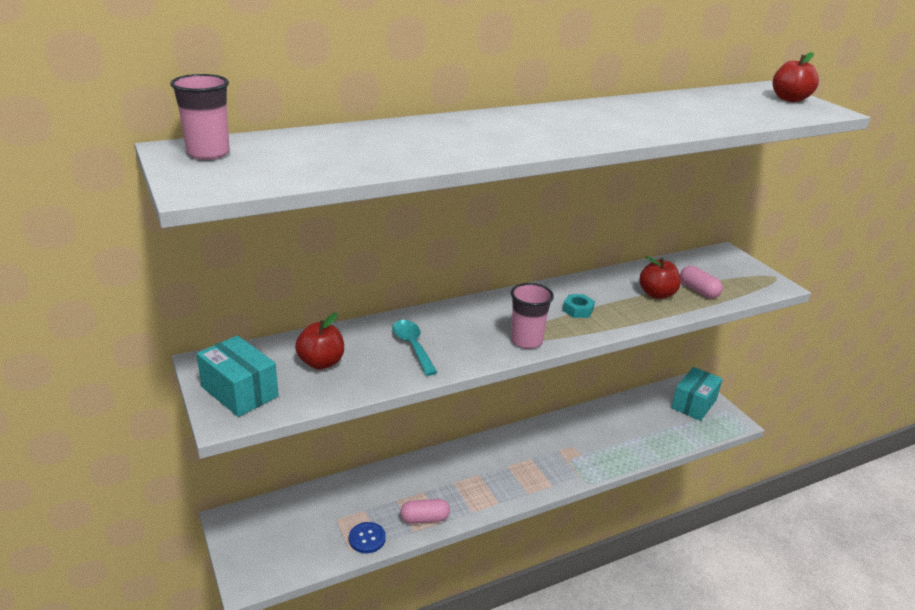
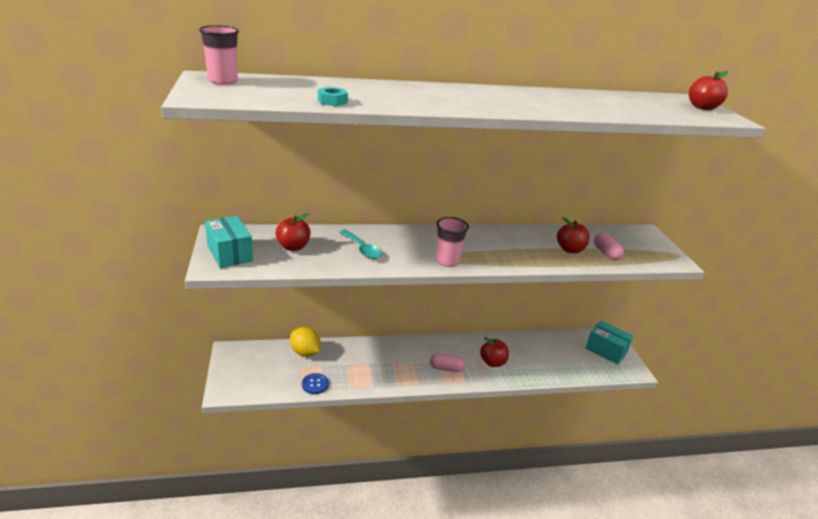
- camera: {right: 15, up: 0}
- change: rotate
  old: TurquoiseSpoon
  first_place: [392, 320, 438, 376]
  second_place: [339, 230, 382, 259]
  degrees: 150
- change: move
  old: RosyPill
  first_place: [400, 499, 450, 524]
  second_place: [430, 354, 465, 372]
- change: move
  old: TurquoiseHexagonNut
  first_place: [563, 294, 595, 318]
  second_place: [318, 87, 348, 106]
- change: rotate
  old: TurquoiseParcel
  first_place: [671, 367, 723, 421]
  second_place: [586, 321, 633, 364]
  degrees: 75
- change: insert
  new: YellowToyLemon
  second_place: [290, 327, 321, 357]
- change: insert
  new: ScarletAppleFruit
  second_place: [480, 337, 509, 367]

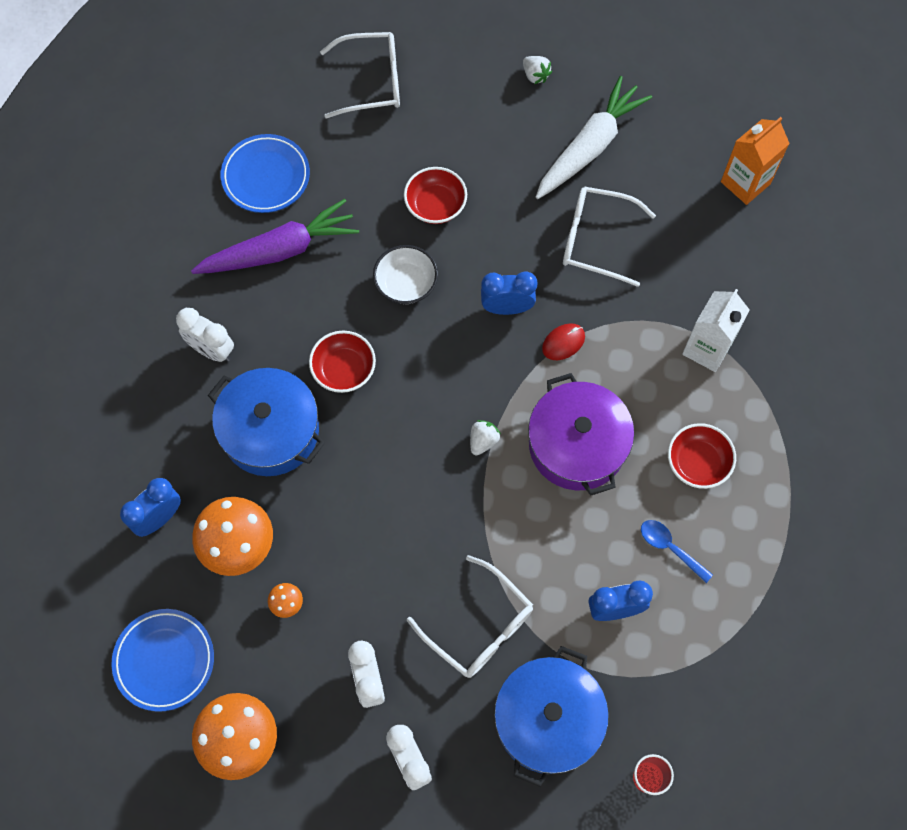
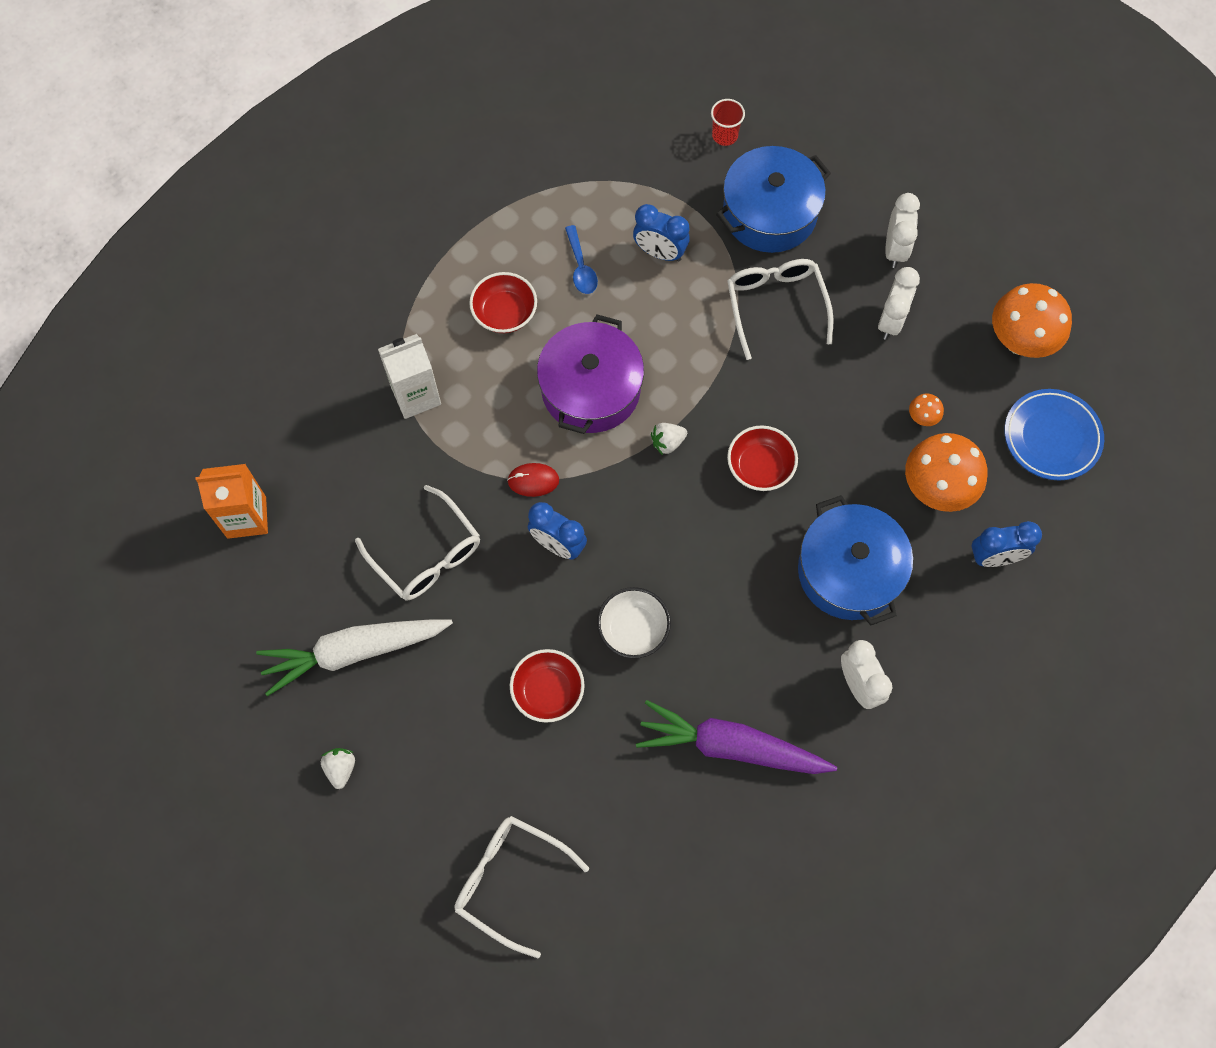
- camera: {right: -145, up: 0}
- change: delete
  old: RoyalBluePlate
  first_place: [221, 134, 310, 213]
- change: move
  old: ScarletDeepDish
  first_place: [309, 331, 376, 393]
  second_place: [727, 425, 798, 491]

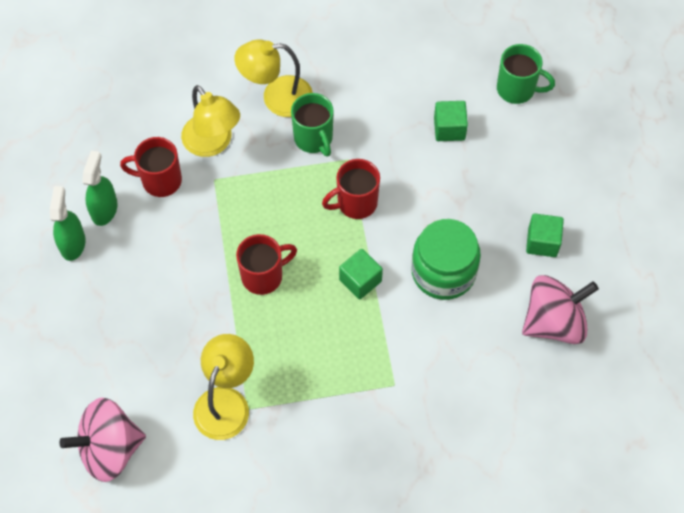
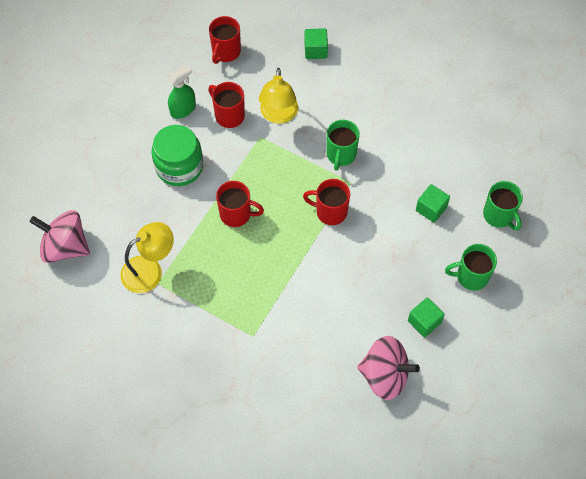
- camera: {right: 40, up: 0}
- change: delete
  old: EmeraldSprayCleaner
  first_place: [50, 186, 86, 261]
- change: delete
  old: YellowDeskLamp
  first_place: [234, 39, 313, 117]
- change: move
  old: EmeraldCube
  first_place: [339, 249, 383, 299]
  second_place: [304, 28, 328, 59]
- change: move
  old: EmeraldPreserveJar
  first_place: [411, 219, 481, 300]
  second_place: [151, 125, 203, 186]
- change: insert
  new: ScarletCoffeeMug
  second_place: [209, 16, 241, 64]
- change: insert
  new: EmeraldCoffeeMug
  second_place: [445, 244, 497, 290]

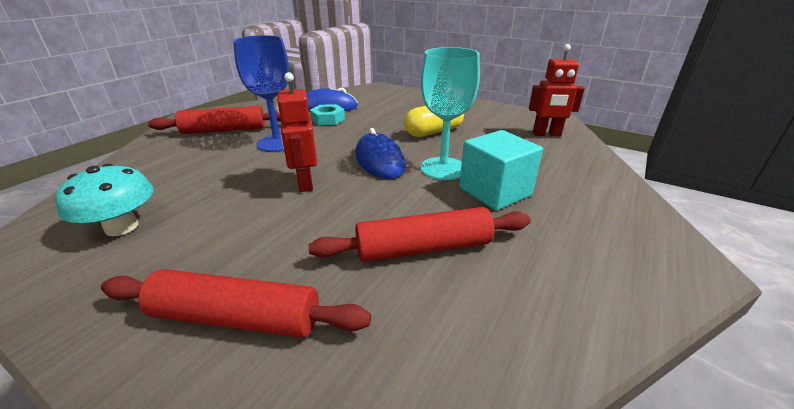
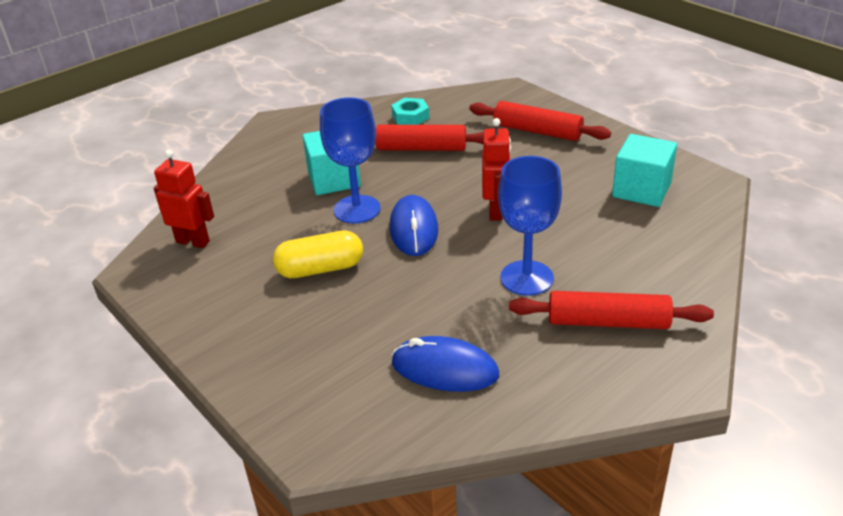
- camera: {right: -160, up: 5}
- change: replace
  old: TurquoiseMushroom
  new: TurquoiseCube
  first_place: [55, 164, 154, 236]
  second_place: [612, 134, 677, 207]
- change: move
  old: TurquoiseHexagonNut
  first_place: [310, 104, 345, 125]
  second_place: [391, 98, 429, 125]
- change: recolor
  old: TurquoiseGoblet
  new: RoyalBlueGoblet
  first_place: [420, 47, 480, 180]
  second_place: [320, 97, 380, 224]

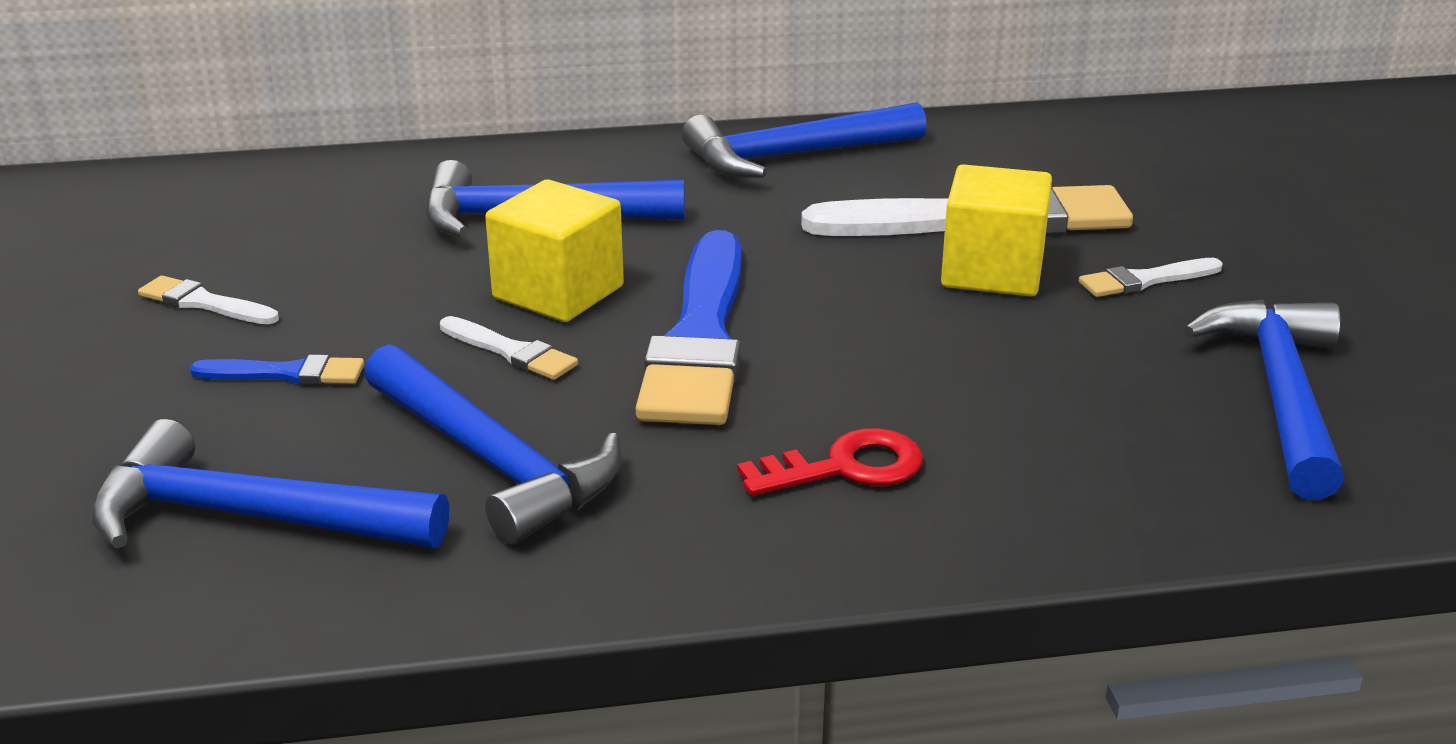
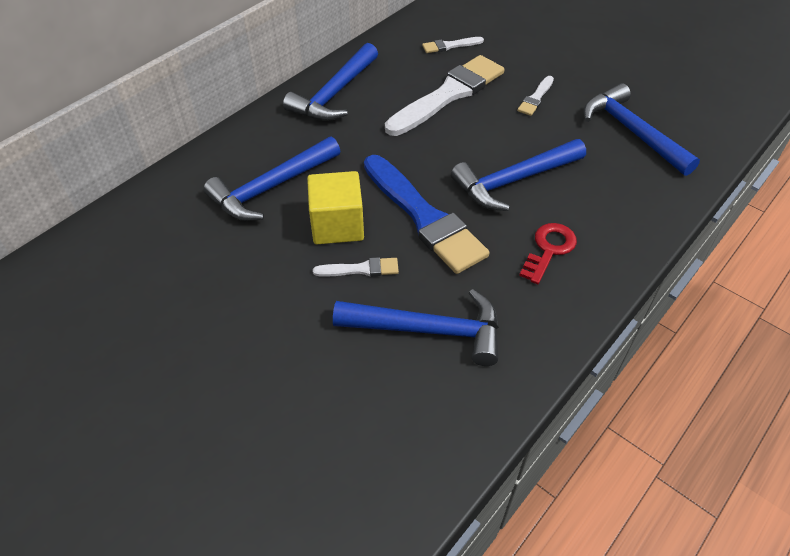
- camera: {right: -40, up: 20}
- change: move
  old: RoyalBlueCarpenter'sHammer
  first_place: [90, 419, 449, 549]
  second_place: [451, 139, 586, 211]
- change: move
  old: SnowWhitePaintbrush
  first_place: [138, 276, 279, 325]
  second_place: [422, 37, 484, 53]
- change: delete
  old: RoyalBluePaintbrush
  first_place: [190, 354, 364, 385]
- change: delete
  old: YellowCube
  first_place: [941, 164, 1052, 296]

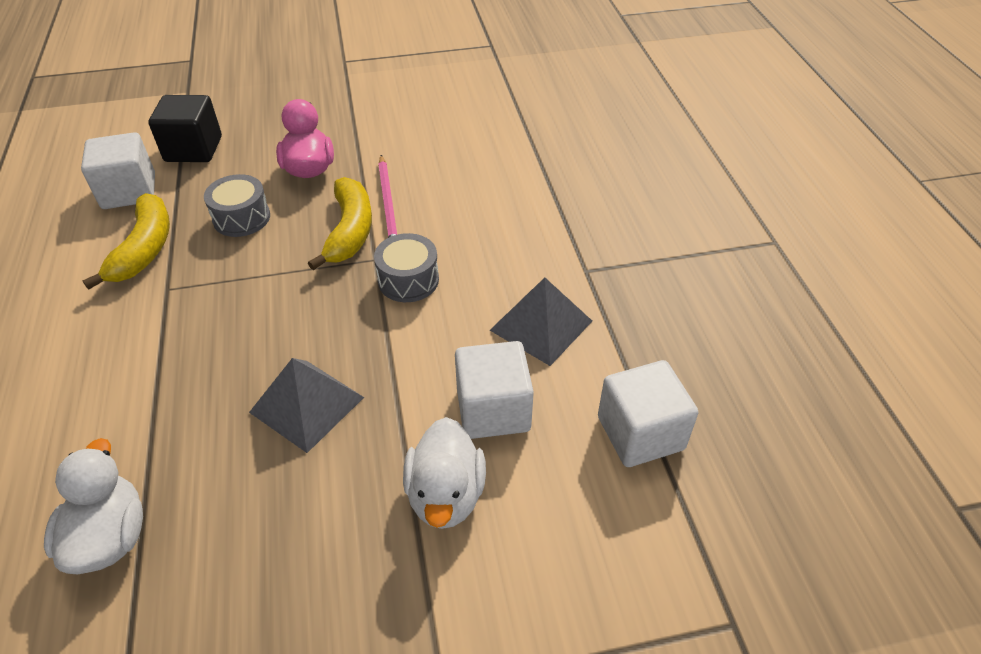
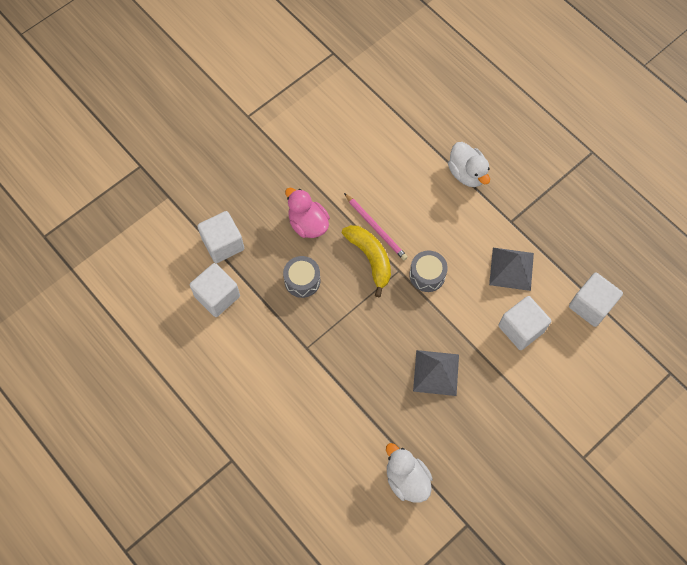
- camera: {right: -30, up: 20}
- change: delete
  old: YellowToyBanana
  first_place: [82, 193, 170, 290]
- change: recolor
  old: BlackCube
  new: SnowWhiteCube
  first_place: [148, 95, 222, 162]
  second_place: [197, 211, 244, 263]
- change: move
  old: SnowWhiteDuck
  first_place: [403, 417, 486, 529]
  second_place: [448, 142, 490, 187]

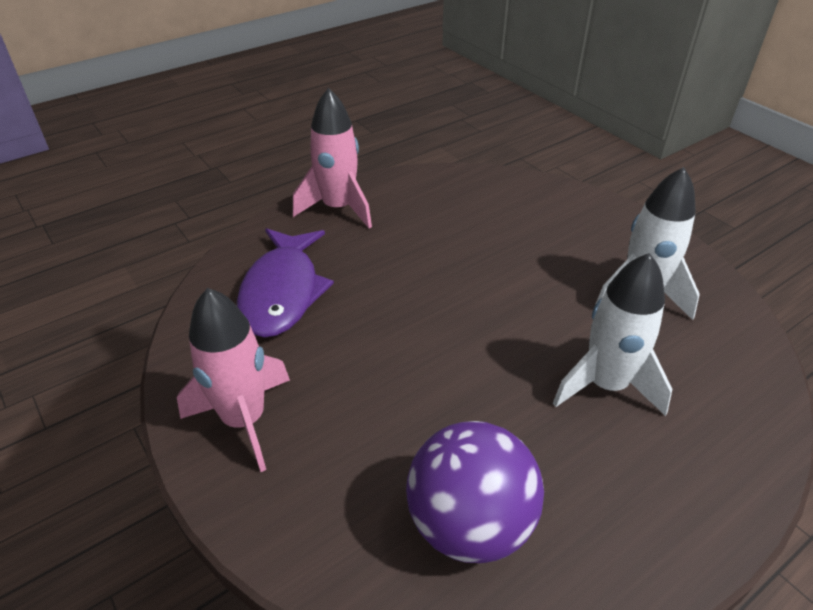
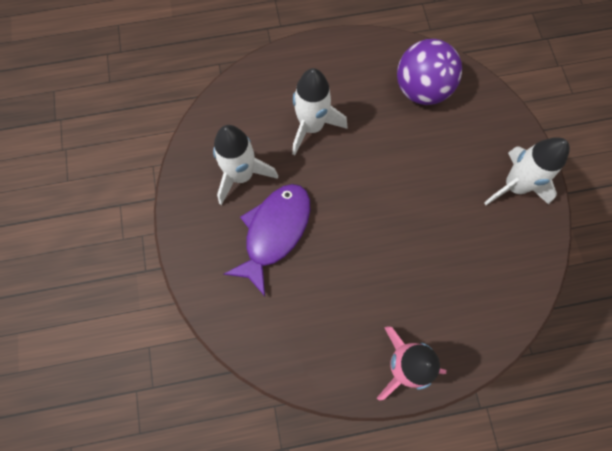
- camera: {right: -155, up: 30}
- change: recolor
  old: RosySpaceship
  new: SnowWhiteSpaceship
  first_place: [177, 288, 290, 472]
  second_place: [484, 137, 570, 205]
- change: move
  old: VioletFishFigure
  first_place: [237, 228, 334, 338]
  second_place: [223, 184, 310, 296]

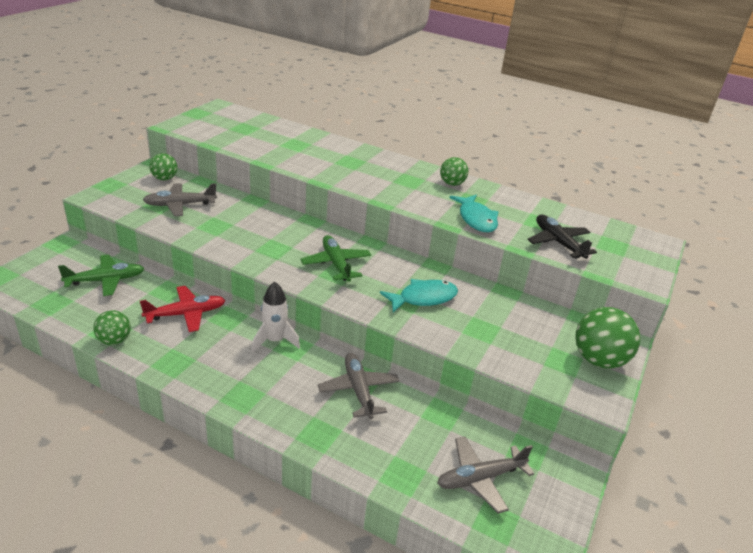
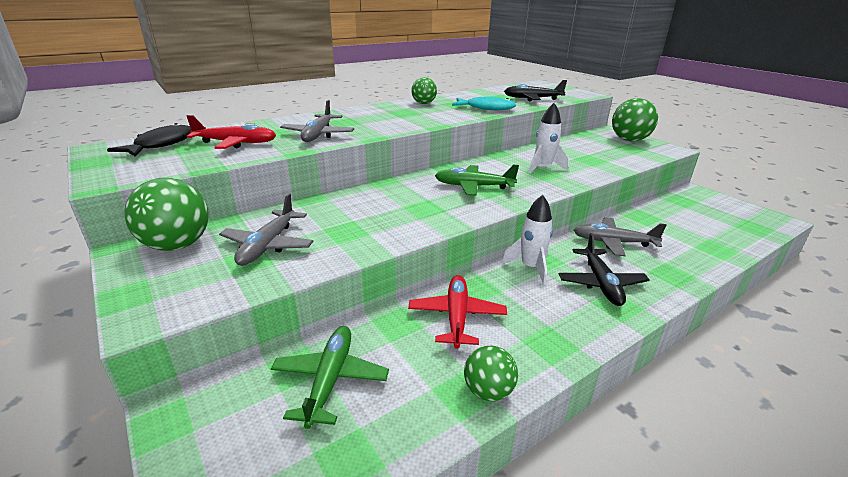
- camera: {right: -60, up: -5}
- change: resize
  old: EmeraldPlayBall
  first_place: [149, 153, 178, 180]
  second_place: [124, 178, 209, 251]
  factor: 1.67
- change: replace
  old: TurquoiseFishFigure
  new: SnowWhiteSpaceship
  first_place: [380, 279, 458, 312]
  second_place: [529, 103, 568, 173]
- change: move
  old: GreyToyPlane
  first_place: [437, 436, 534, 514]
  second_place: [280, 100, 354, 142]
- change: insert
  new: BlackFishFigure
  second_place: [107, 123, 192, 157]
- change: insert
  new: ScarletToyPlane
  second_place: [186, 115, 276, 149]
- change: insert
  new: BlackToyPlane
  second_place: [559, 233, 650, 306]

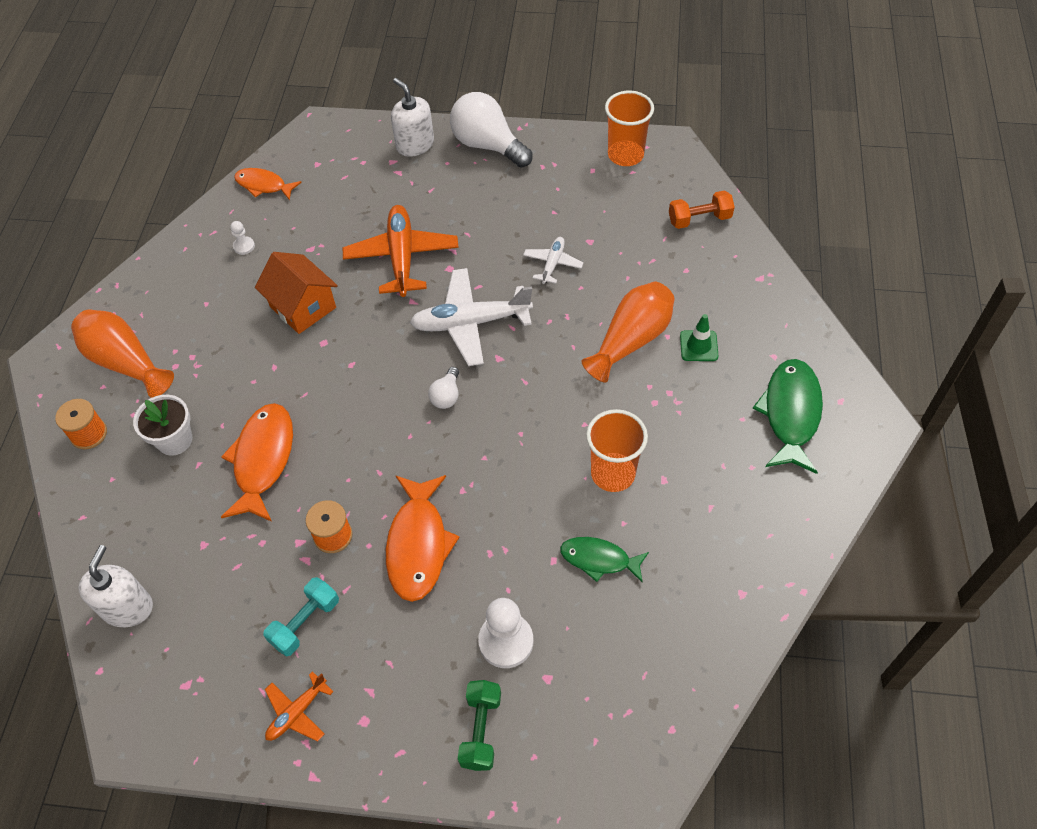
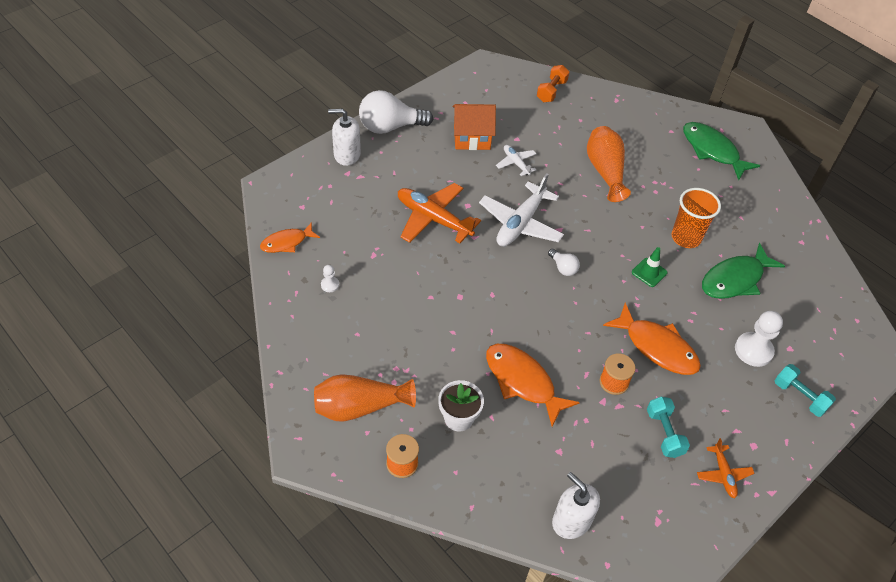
- camera: {right: -55, up: -5}
- change: move
  old: OrangeCottage
  first_place: [255, 252, 338, 334]
  second_place: [453, 104, 496, 150]
- change: recolor
  old: EmeraldHandWeight
  new: TurquoiseHandWeight
  first_place: [458, 680, 501, 771]
  second_place: [774, 364, 836, 417]
- change: resize
  old: EmeraldFishFigure
  first_place: [560, 537, 649, 582]
  second_place: [702, 243, 785, 299]
  factor: 1.61
- change: delete
  old: OrangeCup
  first_place: [605, 91, 654, 166]
- change: move
  old: EmeraldRoadCone
  first_place: [680, 314, 718, 361]
  second_place: [632, 247, 667, 287]

